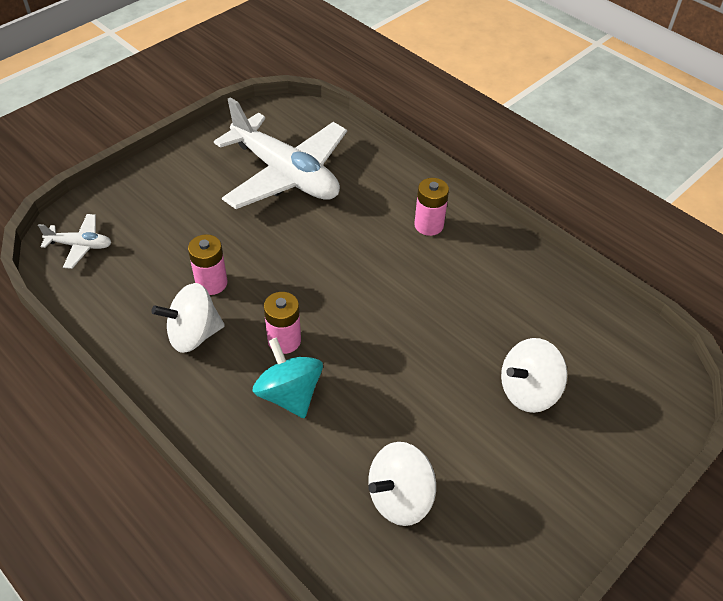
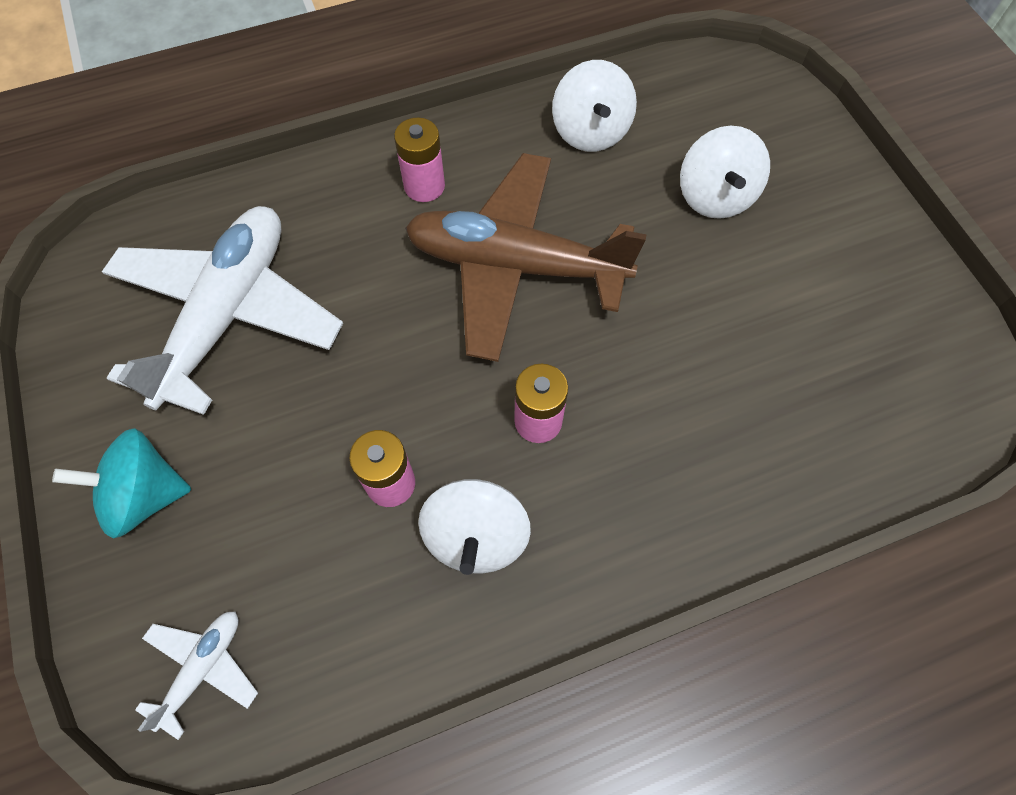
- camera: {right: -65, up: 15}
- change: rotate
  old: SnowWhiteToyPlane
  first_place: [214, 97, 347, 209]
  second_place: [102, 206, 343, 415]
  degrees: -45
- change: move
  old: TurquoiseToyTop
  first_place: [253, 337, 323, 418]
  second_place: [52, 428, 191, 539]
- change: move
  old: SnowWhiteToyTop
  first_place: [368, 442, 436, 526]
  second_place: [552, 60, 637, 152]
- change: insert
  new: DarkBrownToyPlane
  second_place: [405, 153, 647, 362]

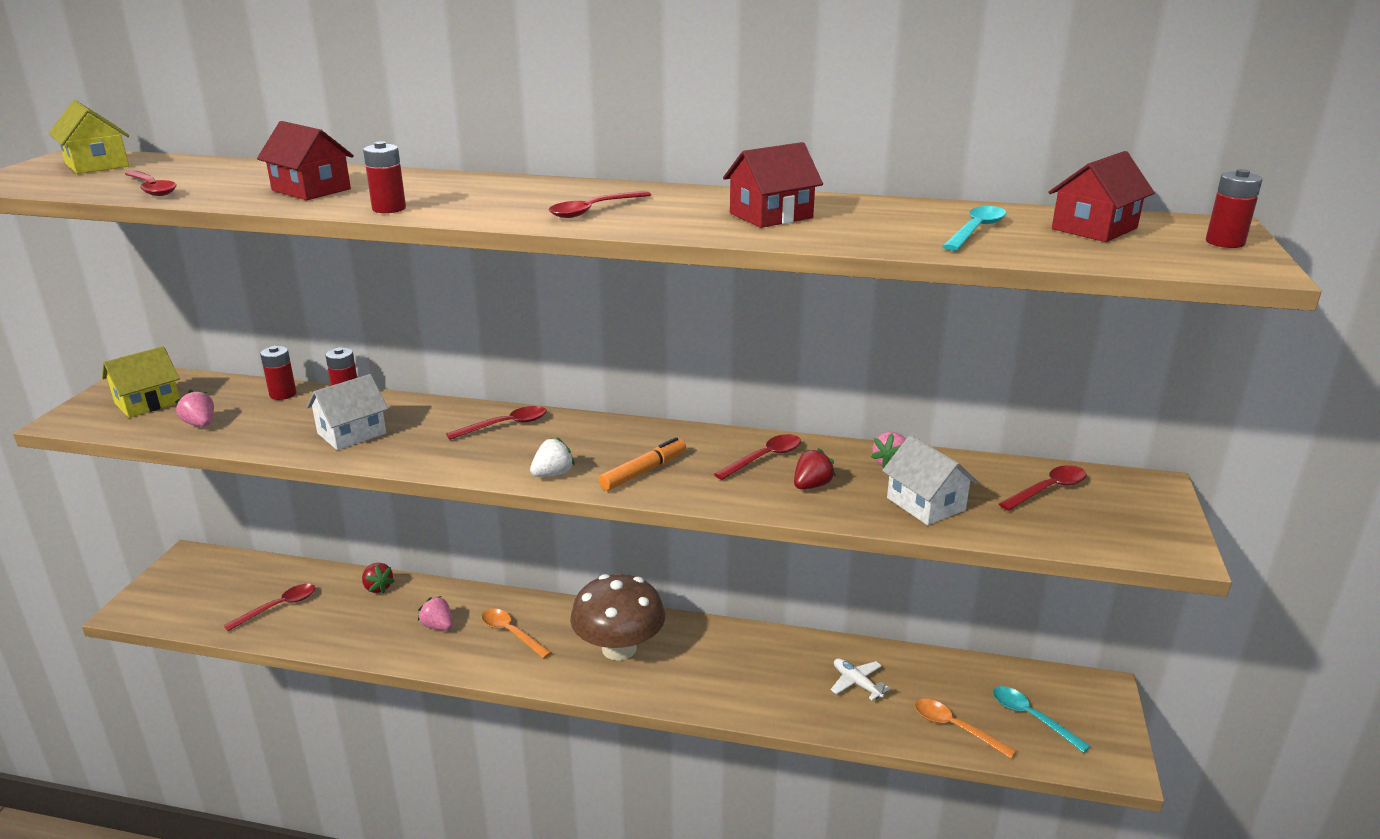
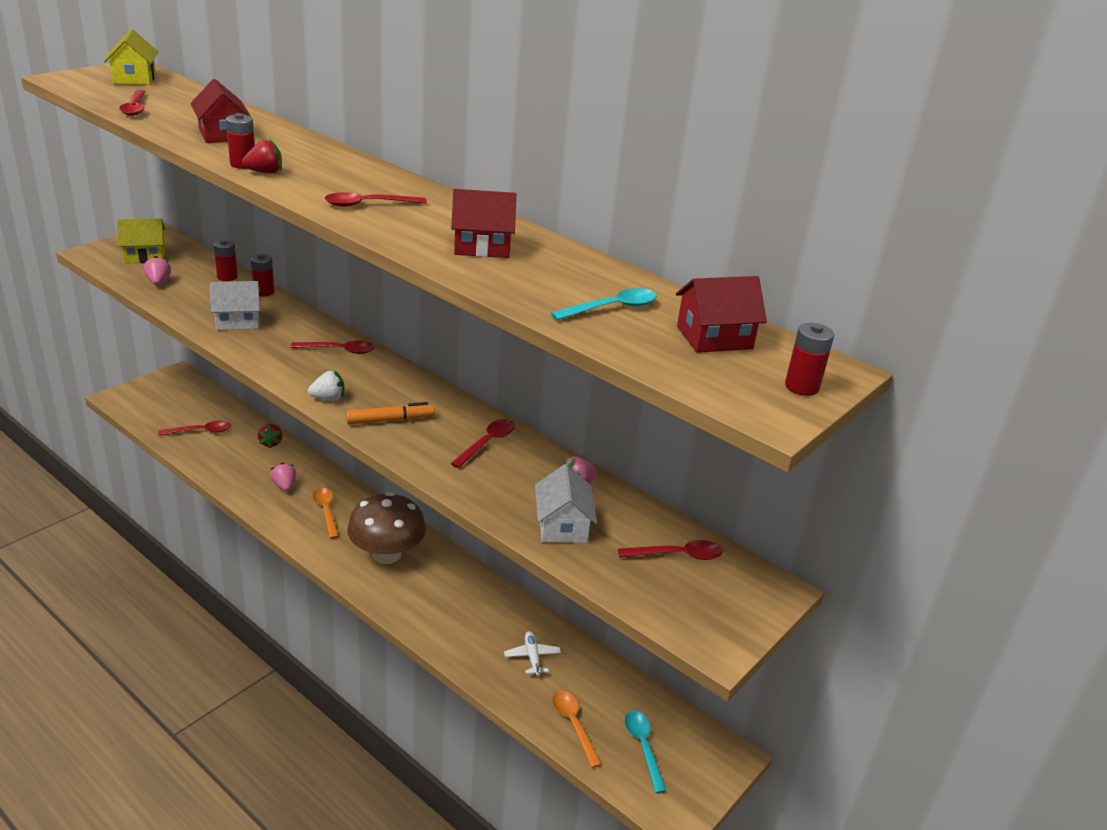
- camera: {right: 25, up: 5}
- change: rotate
  old: ScarletSpoon
  first_place: [714, 434, 801, 480]
  second_place: [450, 419, 515, 468]
  degrees: -45
- change: move
  old: ScarletToyStrawberry
  first_place: [794, 448, 836, 489]
  second_place: [242, 139, 282, 173]

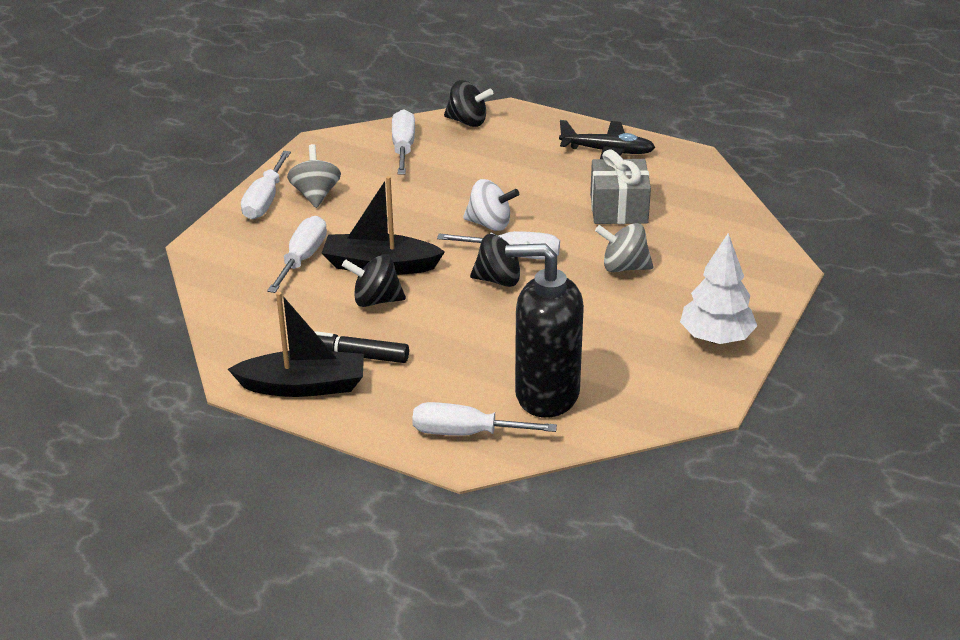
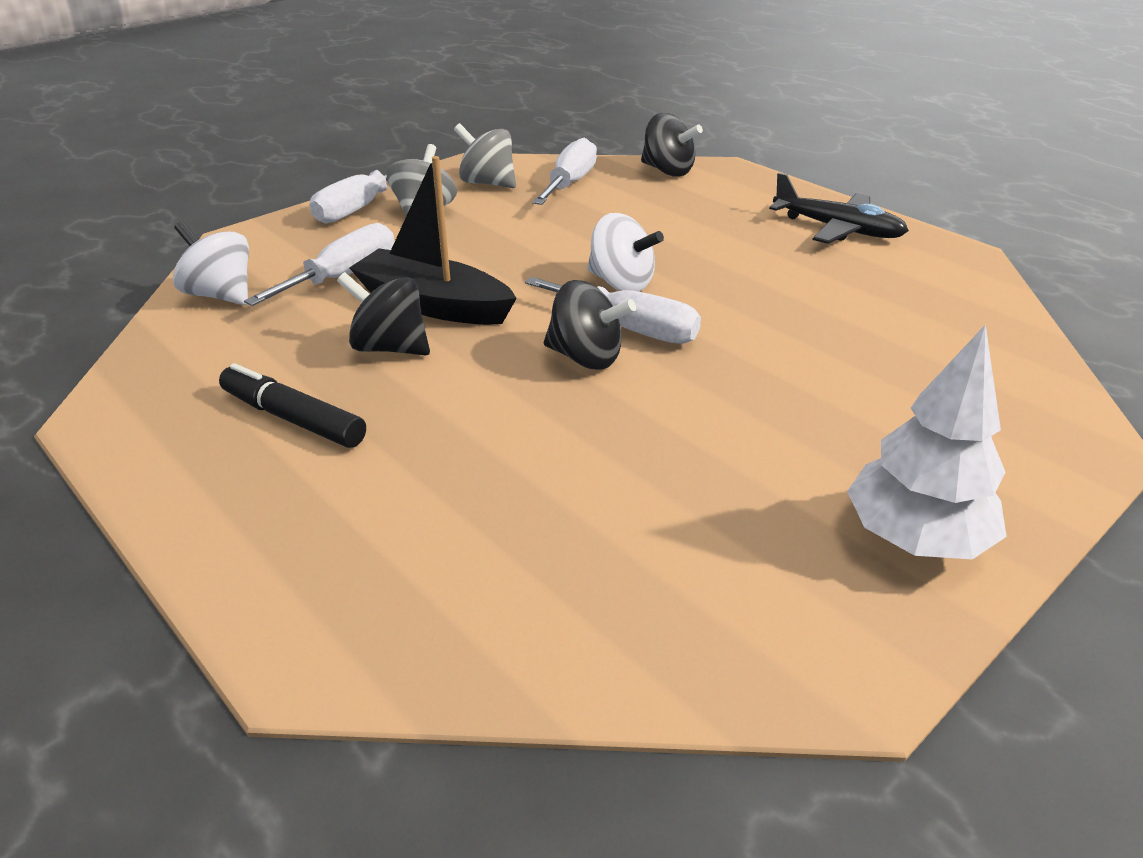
- camera: {right: 20, up: 0}
- change: delete
  old: BlackSailboat
  first_place: [228, 292, 364, 397]
- change: delete
  old: SnowWhiteFlatScrewdriver
  first_place: [412, 402, 557, 436]
- change: delete
  old: BlackPumpBottle
  first_place: [505, 243, 584, 418]
- change: delete
  old: GreyPresent
  first_place: [590, 149, 651, 224]
- change: move
  old: GreyToyTop
  first_place: [595, 223, 653, 272]
  second_place: [454, 123, 516, 188]
- change: insert
  new: SnowWhiteToyTop
  second_place: [173, 221, 249, 305]

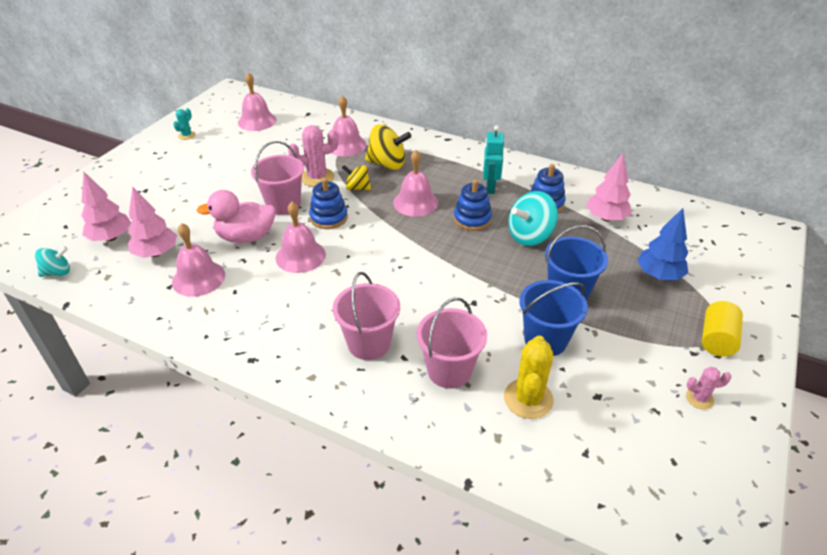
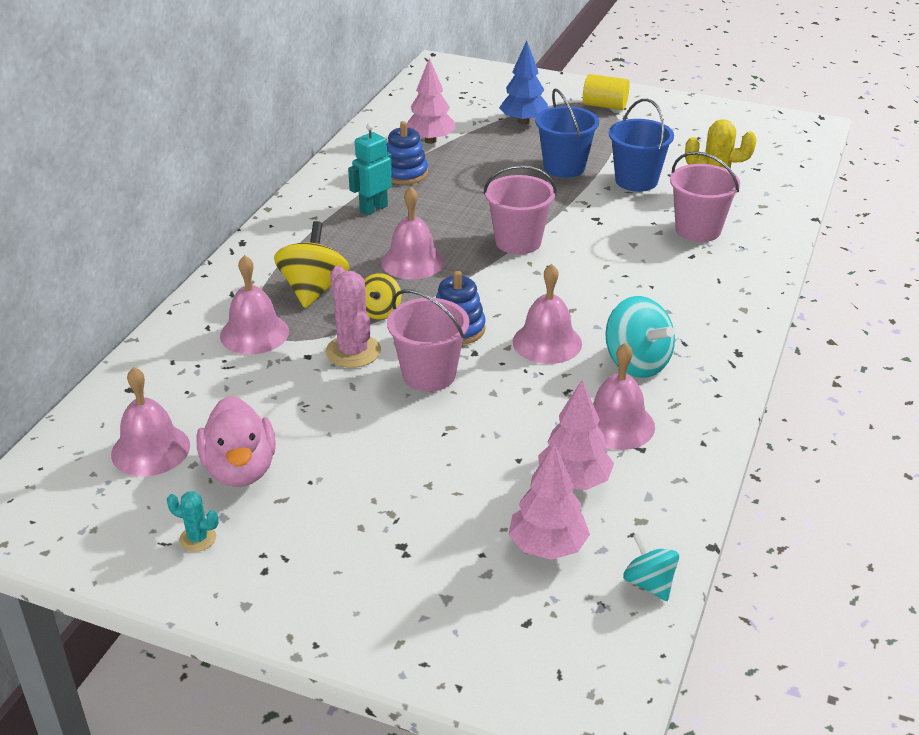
- camera: {right: -95, up: -5}
- change: move
  old: RosyDuck
  first_place: [197, 190, 276, 243]
  second_place: [196, 396, 276, 487]
- change: move
  old: RosySandBucket
  first_place: [333, 272, 400, 360]
  second_place: [483, 165, 557, 254]
- change: delete
  old: RoyalBlueRingStacker
  first_place: [454, 180, 492, 231]
- change: rotate
  old: TurquoiseToyRobot
  first_place: [483, 125, 504, 194]
  second_place: [348, 123, 392, 216]
  degrees: 135
- change: move
  old: TurquoiseToyTop
  first_place: [508, 191, 558, 246]
  second_place: [605, 296, 675, 378]
- change: delete
  old: RosySaguaroCactus
  first_place: [686, 367, 731, 410]

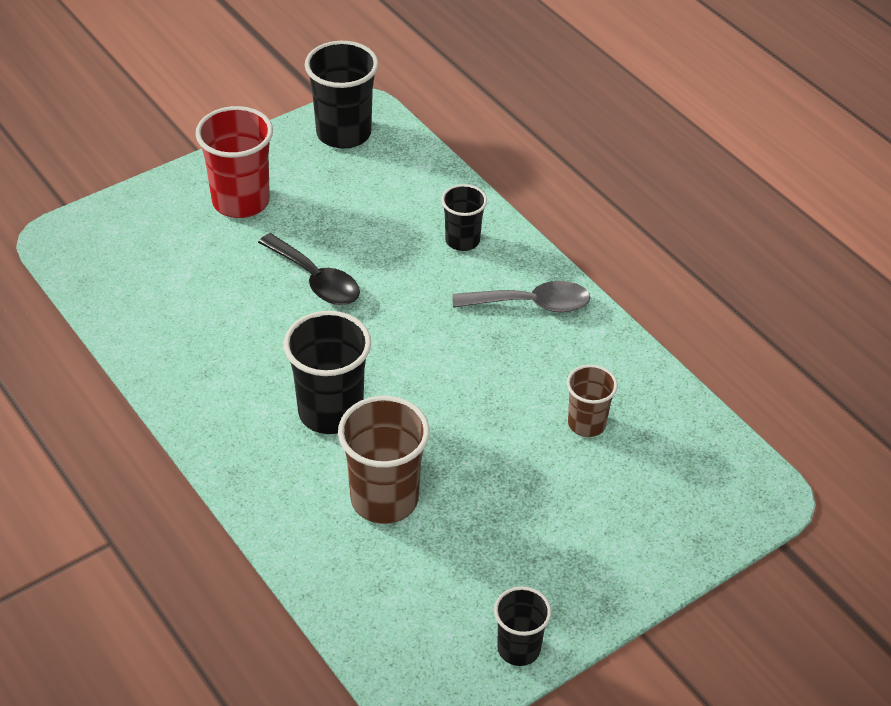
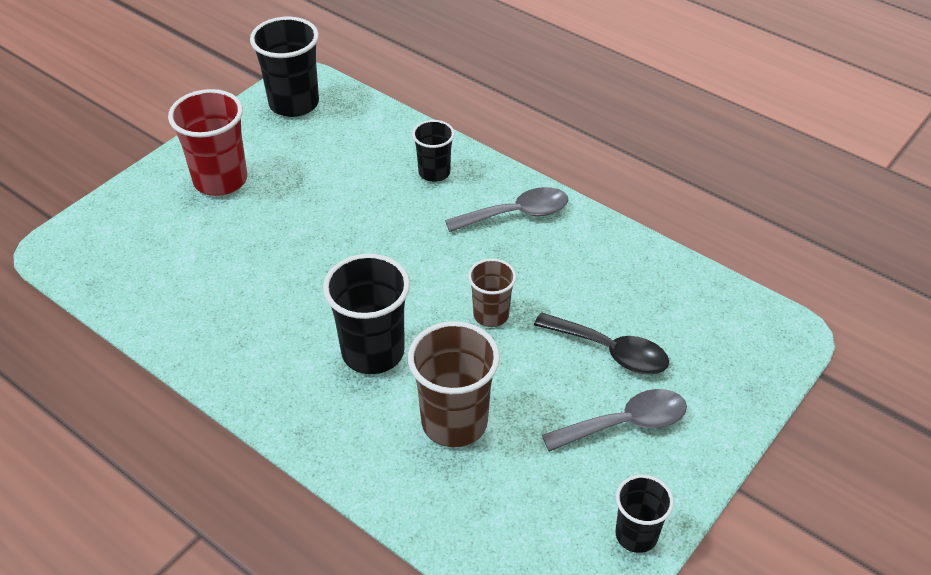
- camera: {right: -15, up: 0}
- change: move
  old: BlackSpoon
  first_place: [258, 233, 360, 305]
  second_place: [534, 312, 669, 374]
- change: move
  old: DarkBrownCup
  first_place: [567, 365, 618, 437]
  second_place: [468, 258, 516, 327]
- change: insert
  new: GreySpoon
  second_place: [542, 389, 687, 452]

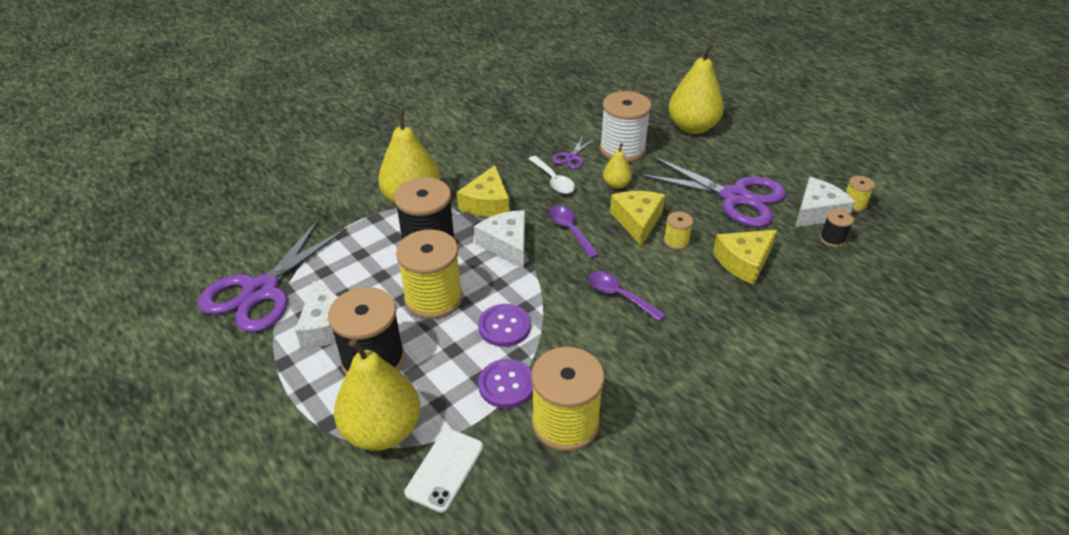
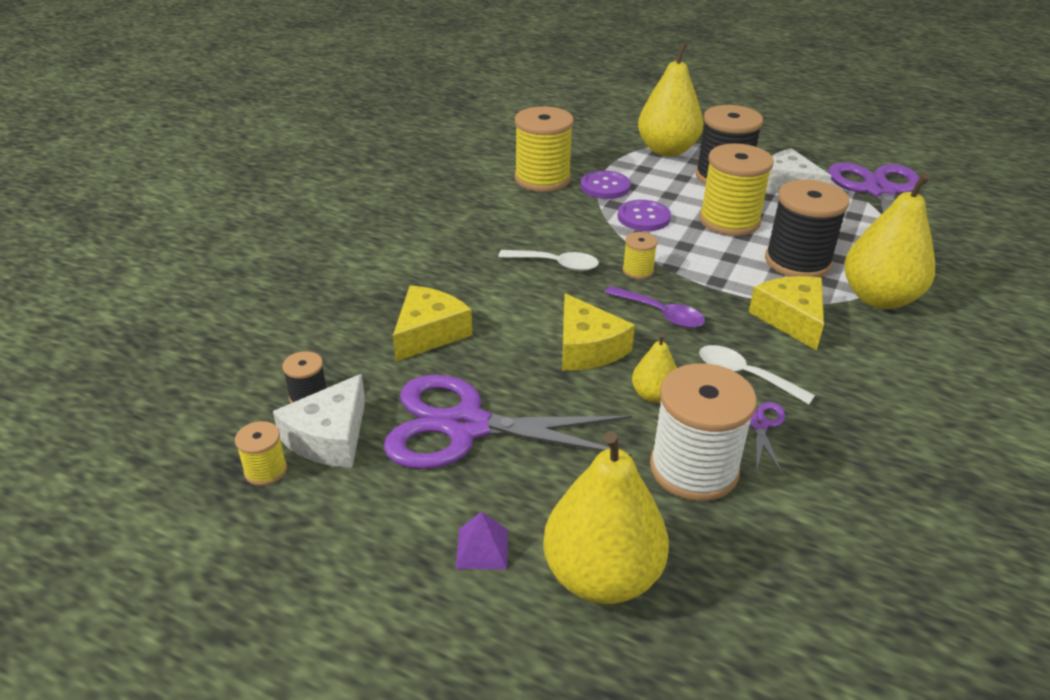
- camera: {right: 155, up: -5}
- change: delete
  old: SnowWhiteMobilePhone
  first_place: [405, 428, 483, 513]
- change: delete
  old: SnowWhiteCheese
  first_place: [474, 210, 525, 269]
- change: recolor
  old: VioletSpoon
  new: SnowWhiteSpoon
  first_place: [588, 271, 666, 322]
  second_place: [498, 250, 599, 271]
- change: move
  old: YellowReelOfThread
  first_place: [664, 212, 693, 250]
  second_place: [622, 232, 658, 279]
- change: insert
  new: VioletPyramid
  second_place: [456, 512, 508, 570]

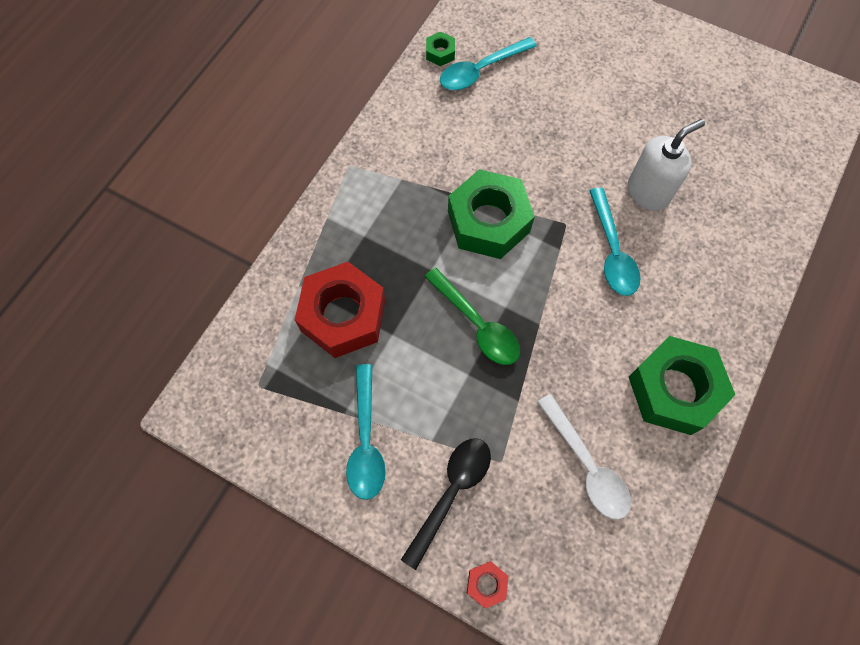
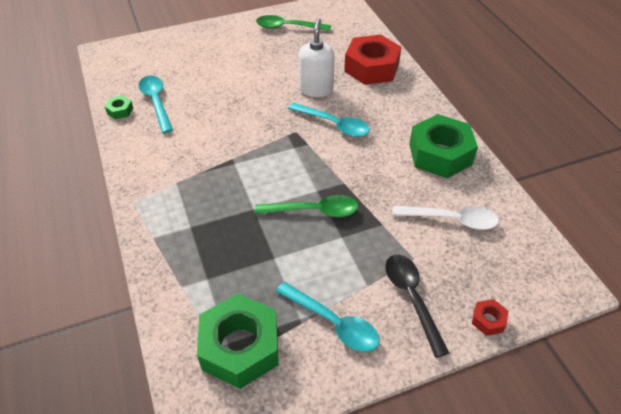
- camera: {right: -50, up: -20}
- change: move
  old: ScarletHexagonNut
  first_place: [295, 262, 385, 358]
  second_place: [344, 34, 402, 85]
- change: rotate
  old: TurquoiseSpoon
  first_place: [440, 37, 537, 90]
  second_place: [139, 75, 173, 133]
  degrees: 150
- change: move
  old: EmeraldHexagonNut
  first_place: [448, 169, 535, 259]
  second_place: [197, 294, 279, 389]
- change: insert
  new: EmeraldSpoon
  second_place: [256, 15, 331, 31]

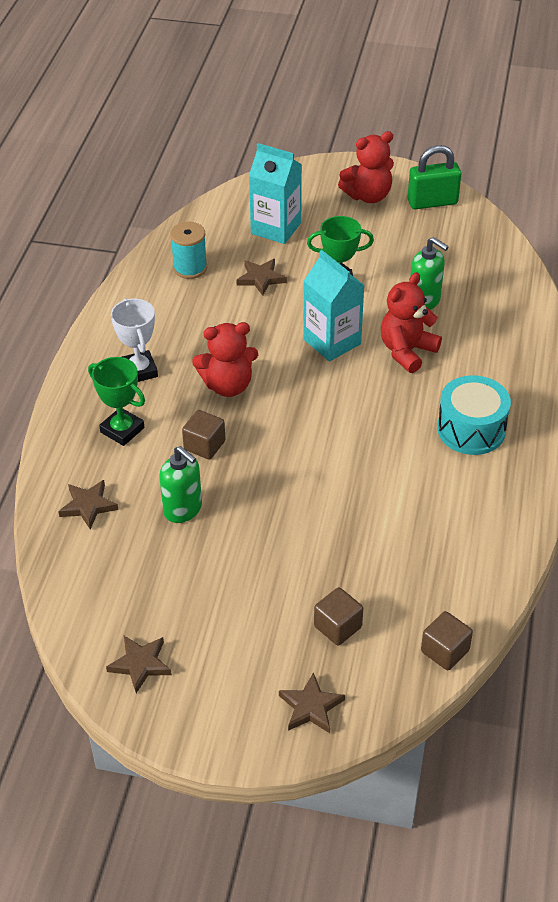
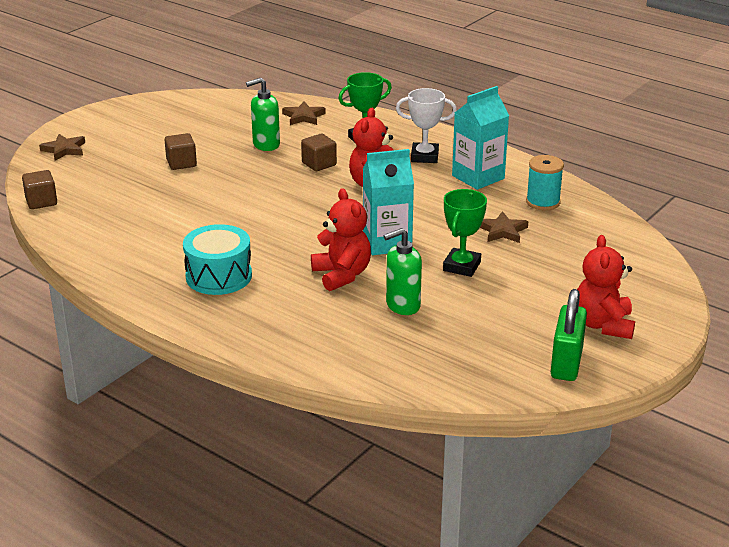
- camera: {right: 115, up: -15}
- change: delete
  old: DarkBrownFivePointedStar
  first_place: [106, 636, 172, 693]
- change: move
  old: TurquoiseJuiceCarton
  first_place: [249, 143, 302, 244]
  second_place: [452, 86, 509, 190]
- change: move
  old: DarkBrownCube
  first_place: [314, 587, 363, 645]
  second_place: [165, 133, 197, 170]

